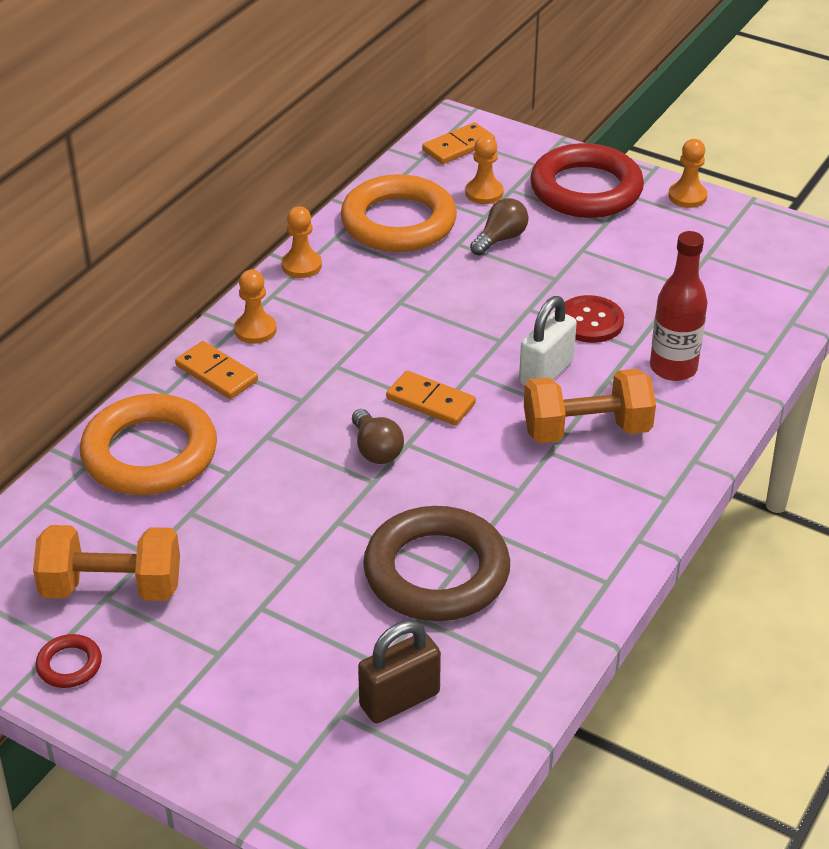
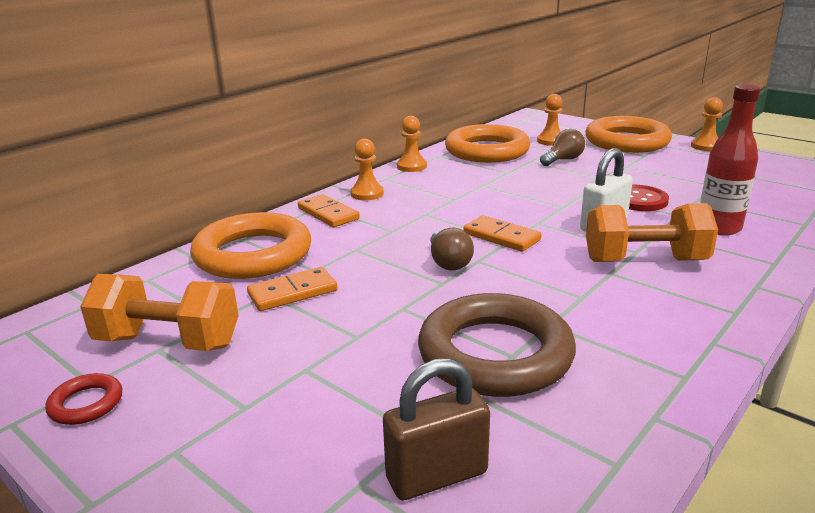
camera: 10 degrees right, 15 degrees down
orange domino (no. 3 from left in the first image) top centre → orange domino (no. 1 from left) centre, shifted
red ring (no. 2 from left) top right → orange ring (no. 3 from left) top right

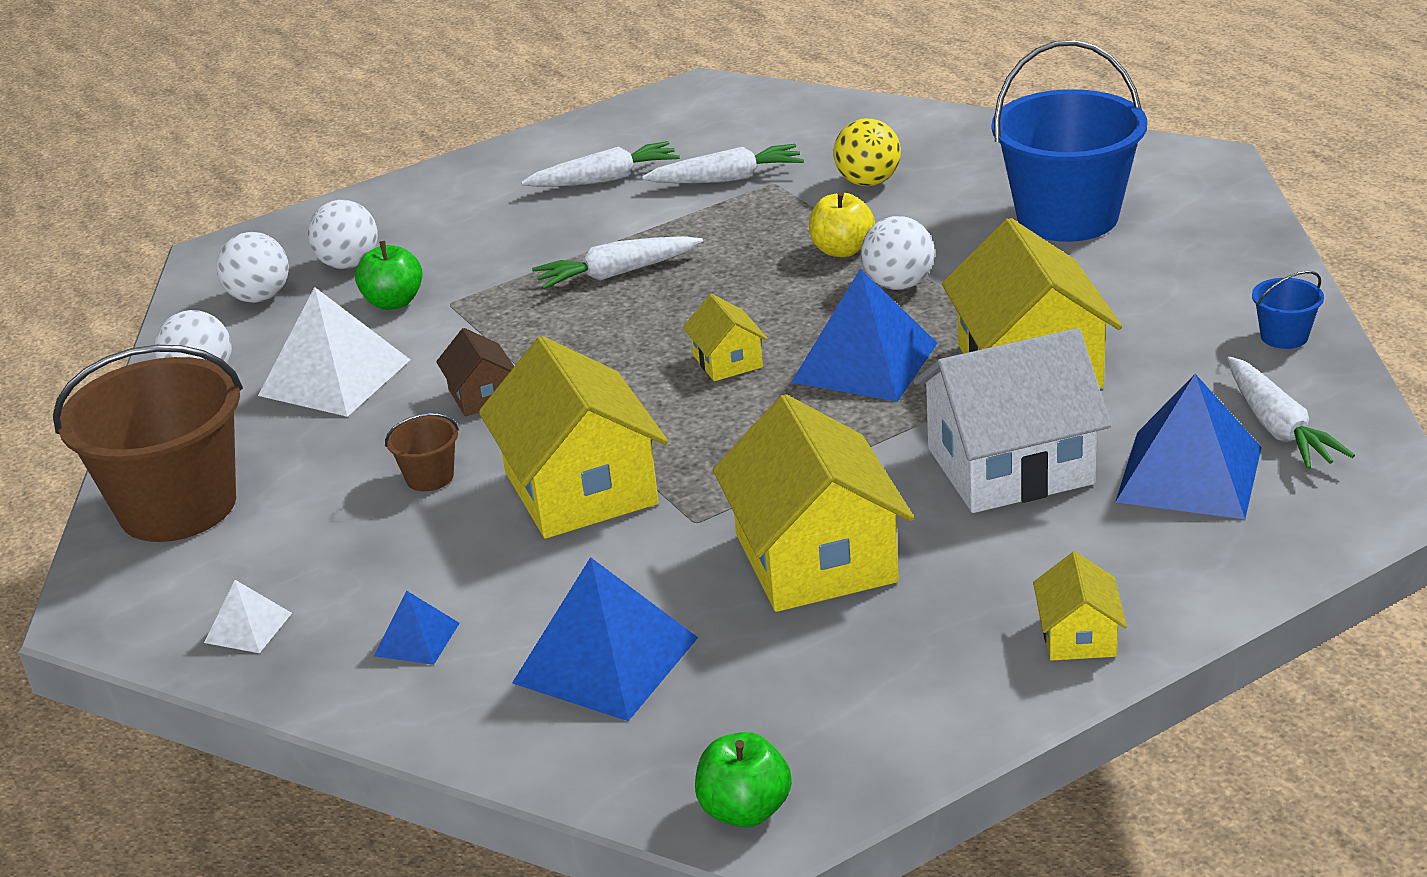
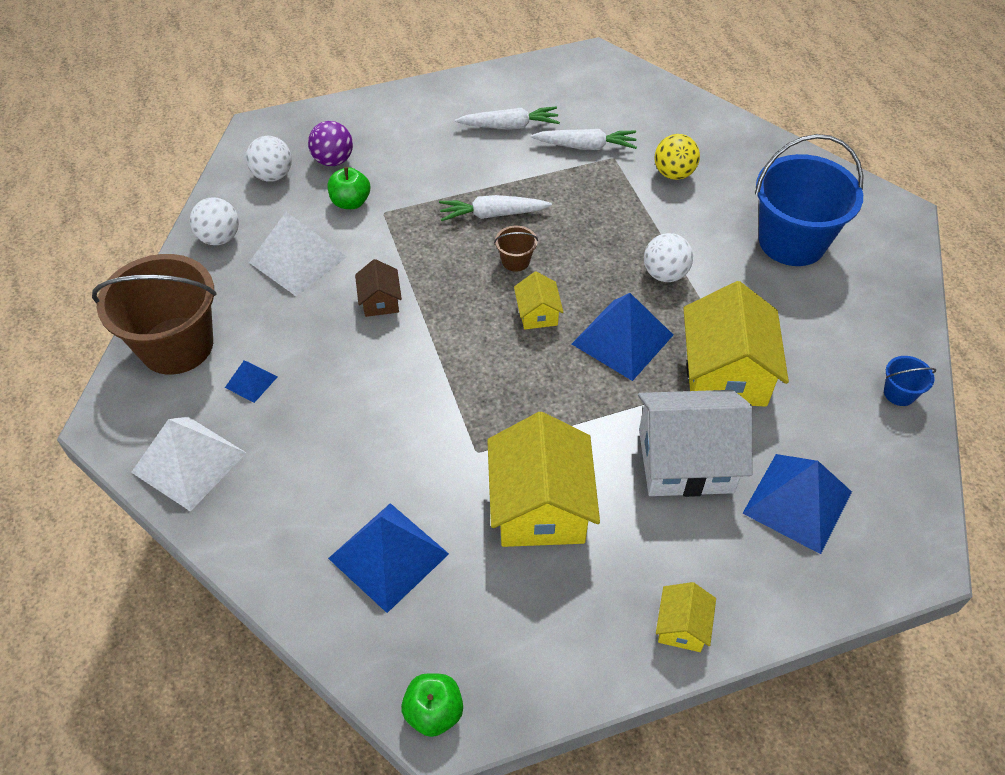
camera: 10 degrees right, 20 degrees up
white pyramid (no. 1 from left) bottom left → white pyramid (no. 1 from left) middle left, x2.03
white ball (no. 3 from left) top left → purple ball top left
blue pyramid (no. 1 from left) bottom left → blue pyramid (no. 1 from left) middle left, shifted
brown bucket (no. 2 from left) middle left → brown bucket (no. 2 from left) top centre, shifted
yellow house (no. 1 from left) centre → -
yellow apple top centre → -
white carrot (no. 4 from left) middle right → -

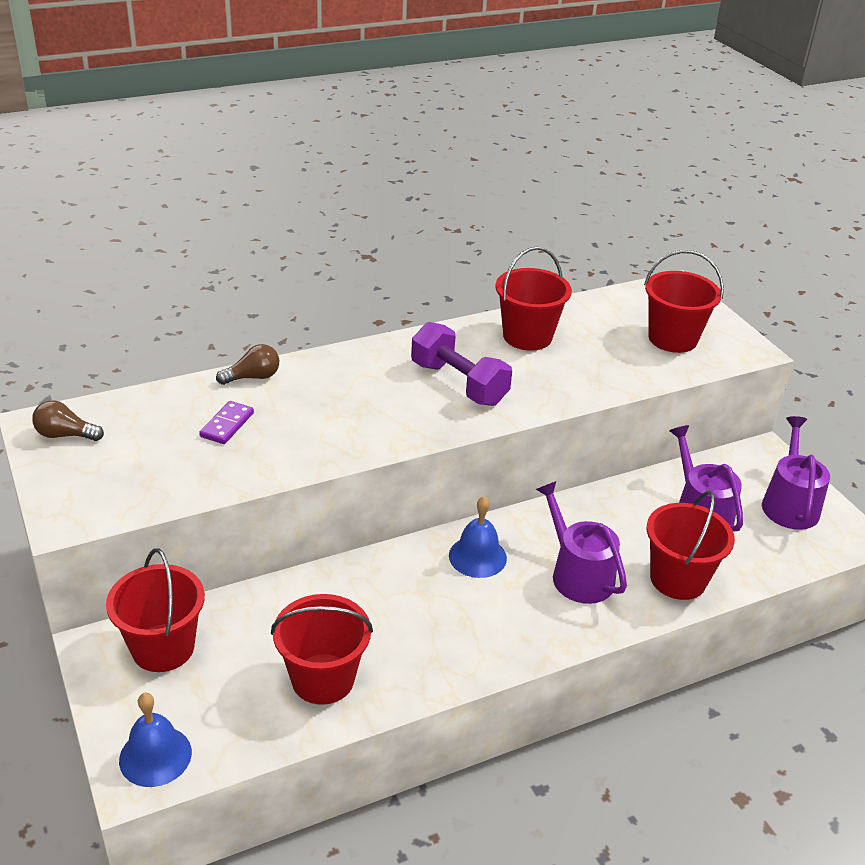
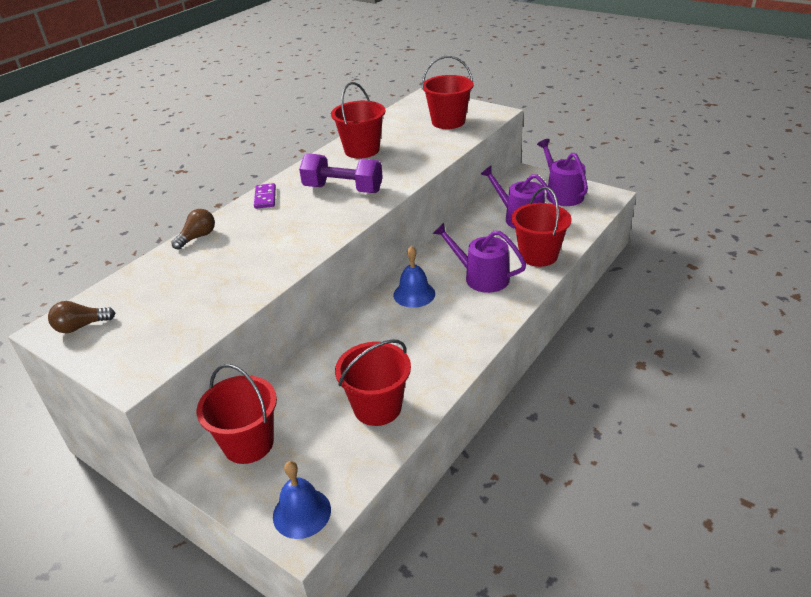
camera: 25 degrees left, 0 degrees up
purple domino middle left → purple domino top left, shifted

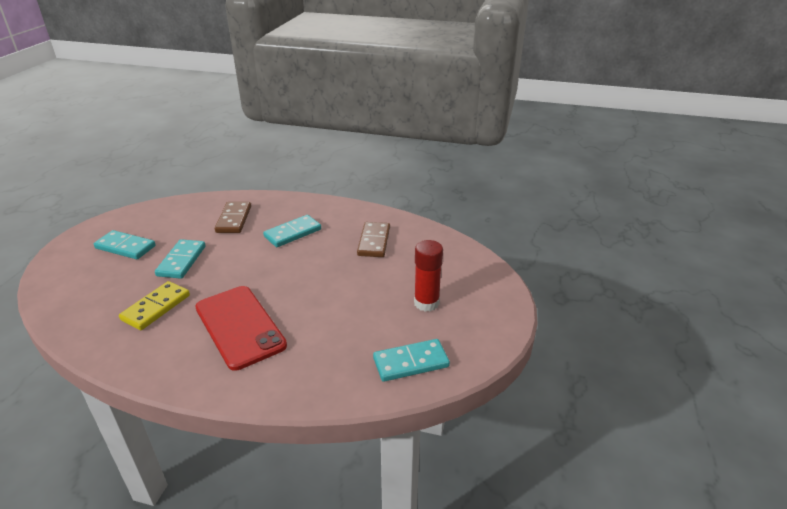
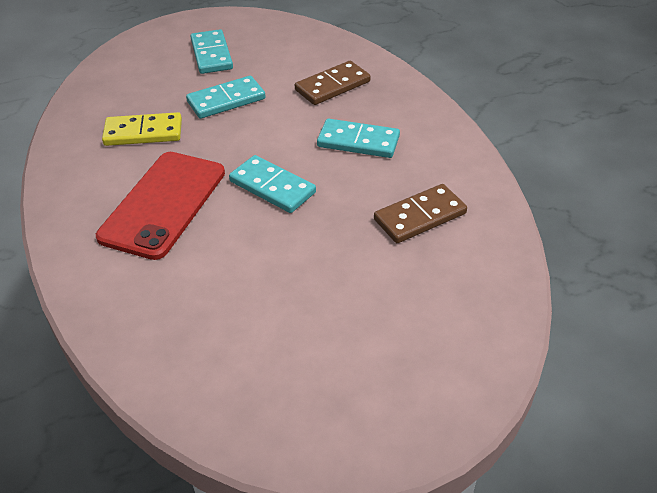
camera: 55 degrees right, 10 degrees up
turquoise domino (no. 4 from left in the first image) bottom centre → turquoise domino (no. 3 from left) centre, shifted
red glue stick centre → -

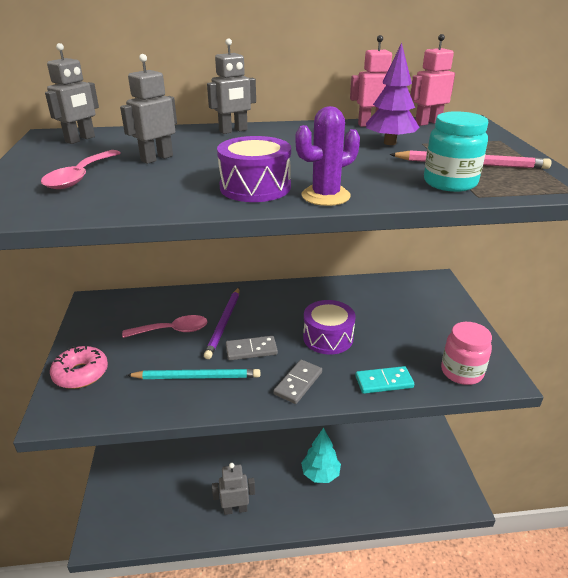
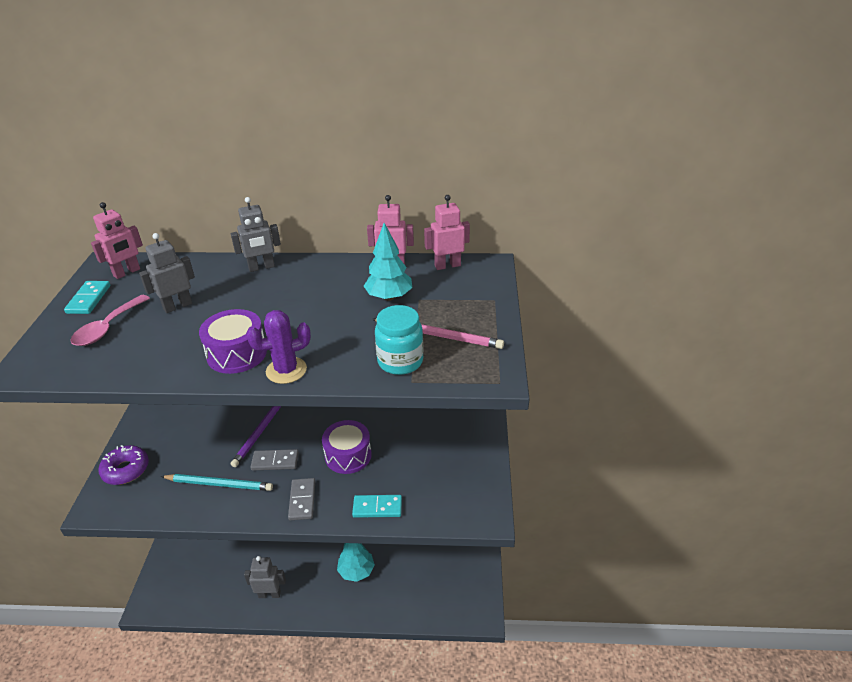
camera: 10 degrees right, 5 degrees up
grey robot (no. 1 from left) top left → pink robot (no. 1 from left) middle left
pink donut middle left → purple donut bottom left
pink spoon (no. 2 from left) middle left → -
grey domino (no. 2 from left) centre → grey domino (no. 2 from left) bottom centre, 45 degrees counterclockwise
purple tree top right → turquoise tree (no. 2 from left) centre
pink jar middle right → -
- → turquoise domino (no. 1 from left) middle left

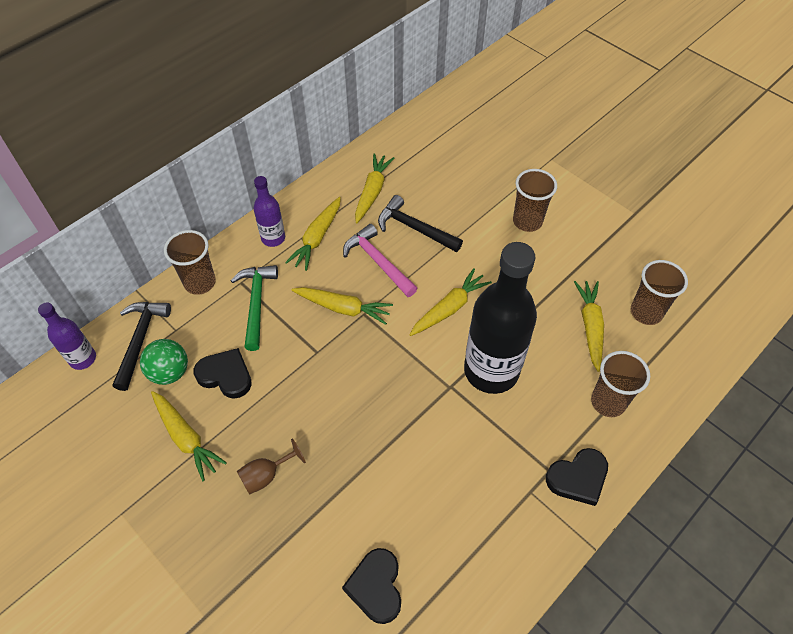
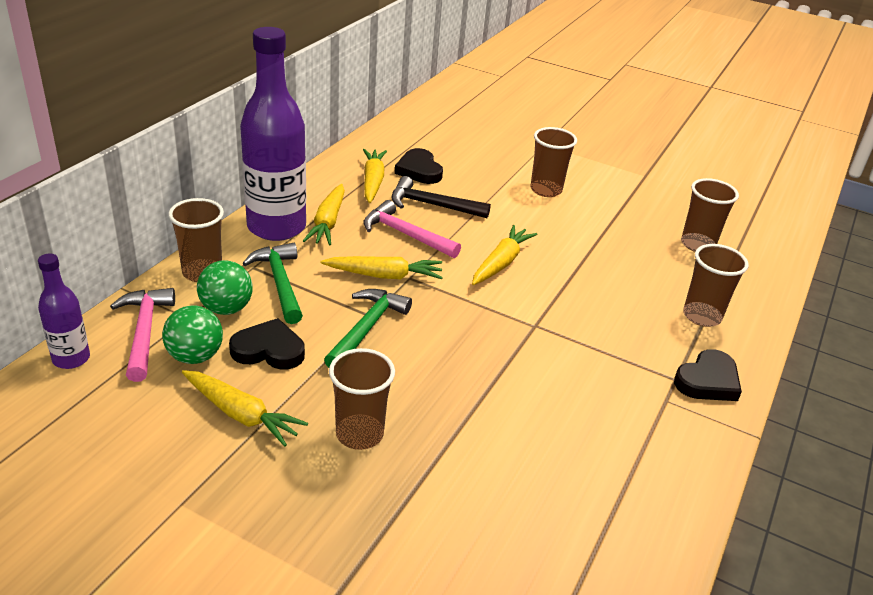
camera: 20 degrees left, 20 degrees down
black hammer (no. 1 from left) middle left → pink hammer (no. 1 from left) middle left
brown goblet bottom centre → brown cup (no. 2 from left) bottom centre
purple bottle (no. 2 from left) top centre → purple bottle (no. 2 from left) top left, x2.03
black heart (no. 2 from left) bottom centre → black heart (no. 2 from left) top centre, shifted
black bottle centre → -
yellow carrot (no. 6 from left) middle right → -
- → green ball (no. 2 from left) middle left
- → green hammer (no. 2 from left) centre

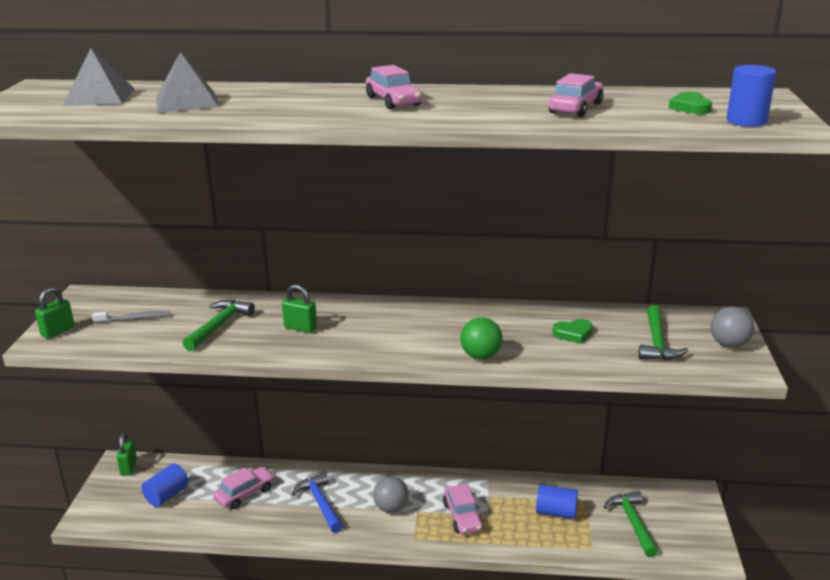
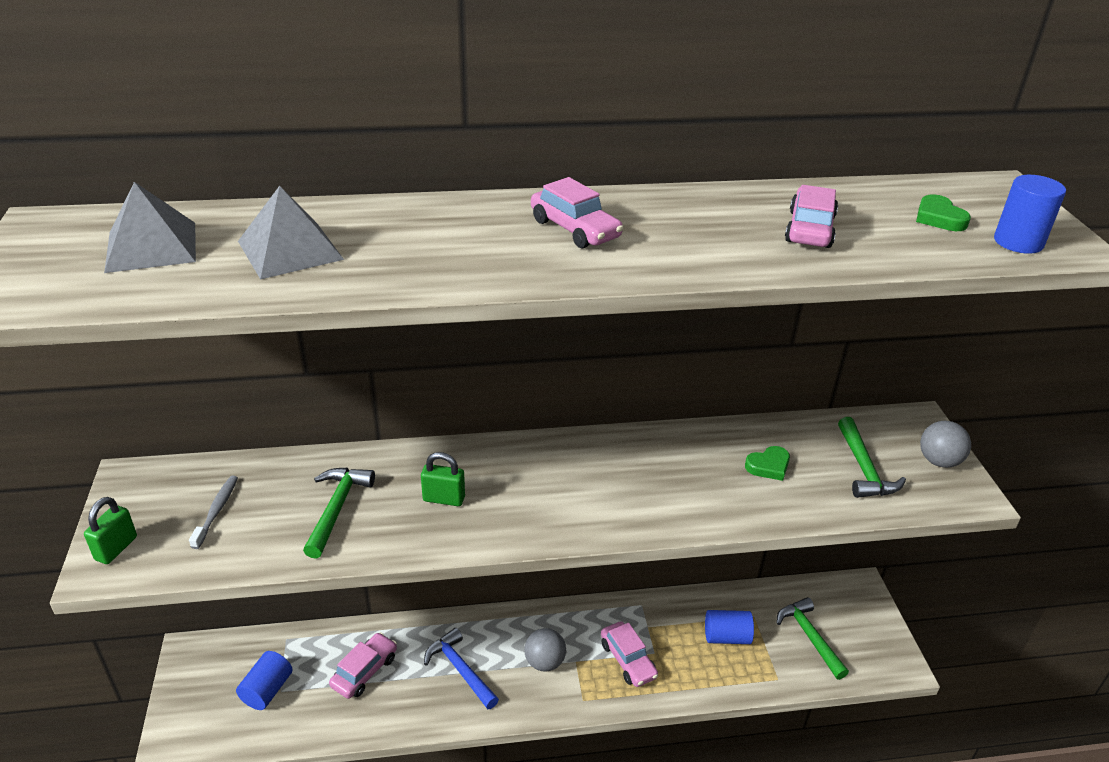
camera: 15 degrees left, 10 degrees up
grey toothbrush middle left → grey toothbrush bottom left, 60 degrees counterclockwise
green padlock (no. 2 from left) bottom left → -
green ball centre → -

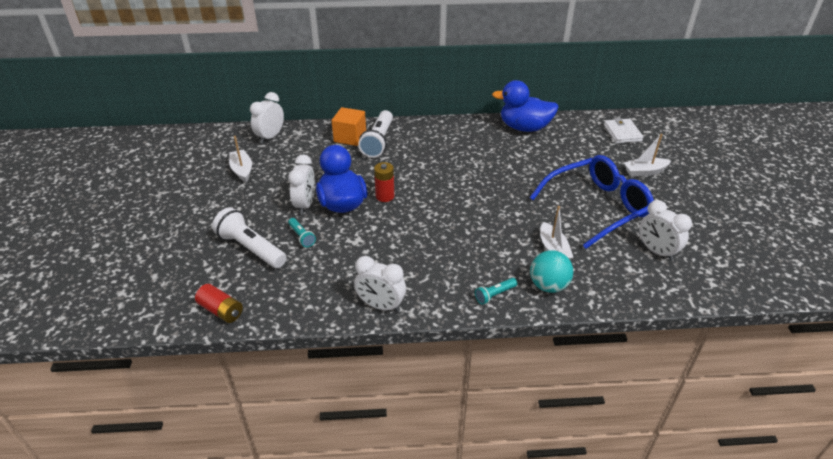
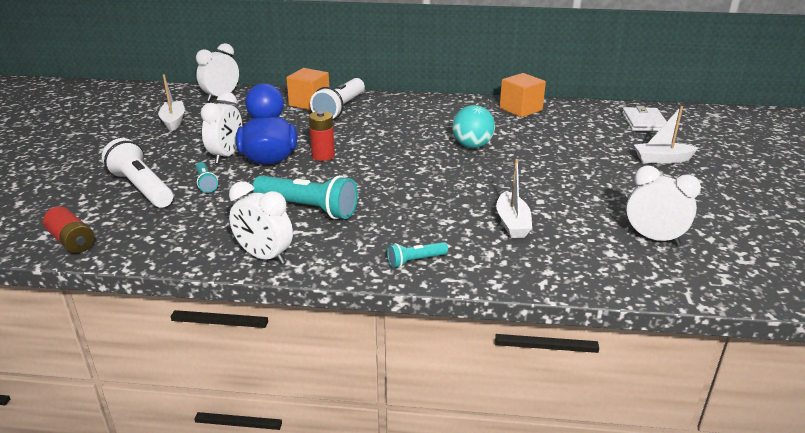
camera: 10 degrees right, 10 degrees down
blue duck (no. 2 from left) top centre → orange cube (no. 2 from left) top centre
blue glasses middle right → -
turquoise ball centre → turquoise ball top centre, shifted
white clock (no. 4 from left) middle right, 150 degrees clockwise
- → turquoise flashlight (no. 2 from left) centre

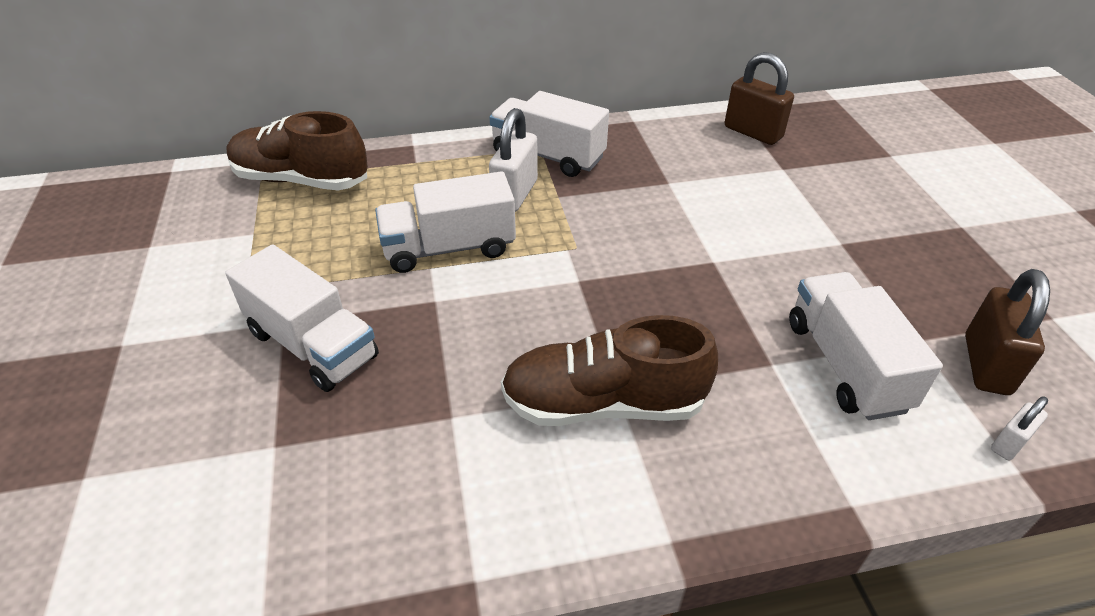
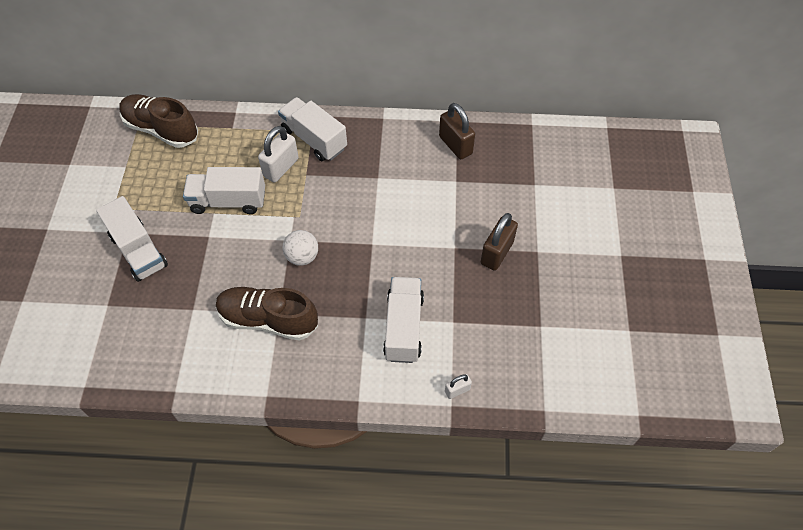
camera: 15 degrees right, 15 degrees up
brown padlock (no. 2 from left) middle right → brown padlock (no. 2 from left) centre, shifted
- → white ball centre

